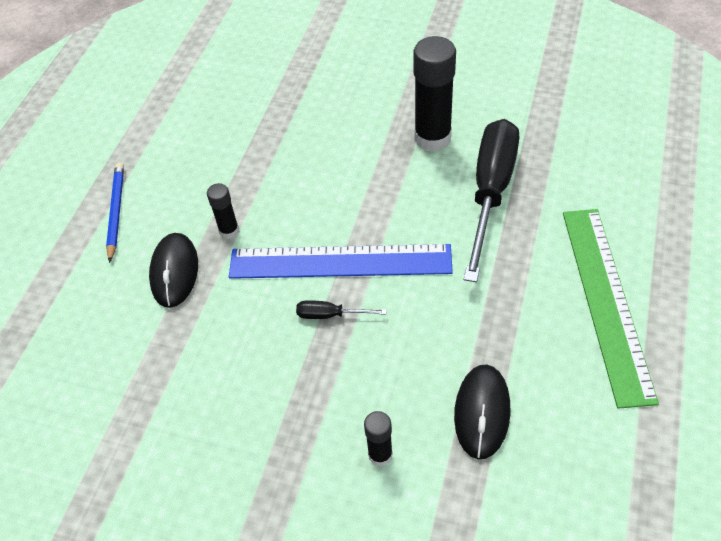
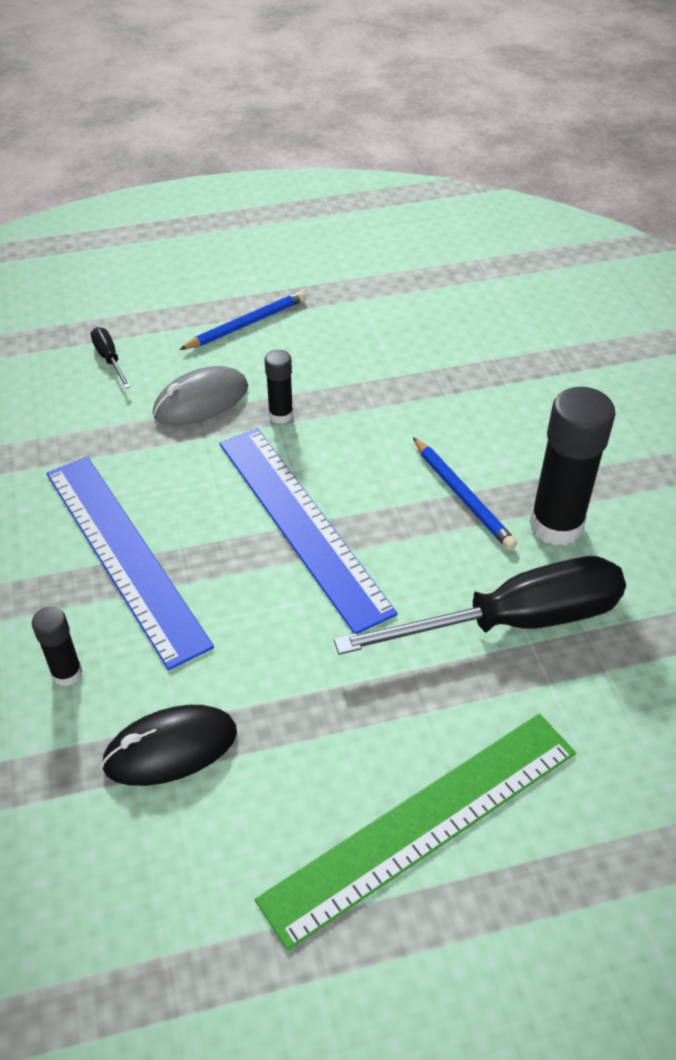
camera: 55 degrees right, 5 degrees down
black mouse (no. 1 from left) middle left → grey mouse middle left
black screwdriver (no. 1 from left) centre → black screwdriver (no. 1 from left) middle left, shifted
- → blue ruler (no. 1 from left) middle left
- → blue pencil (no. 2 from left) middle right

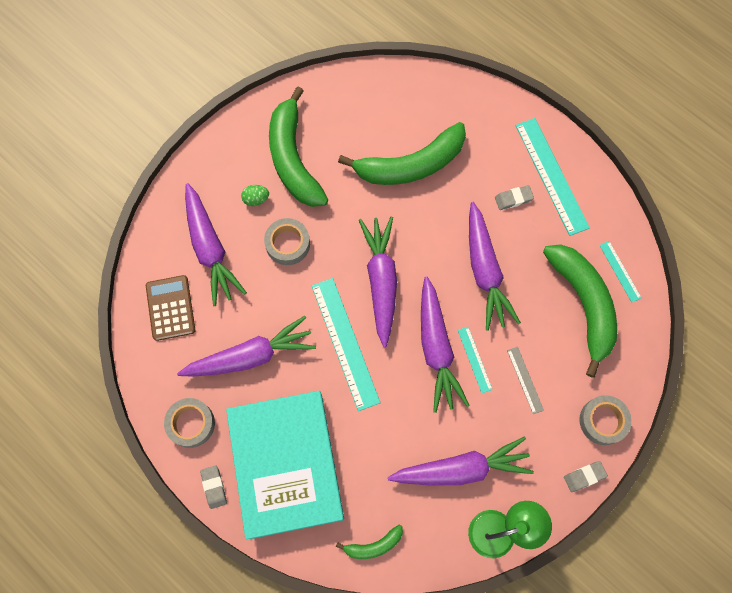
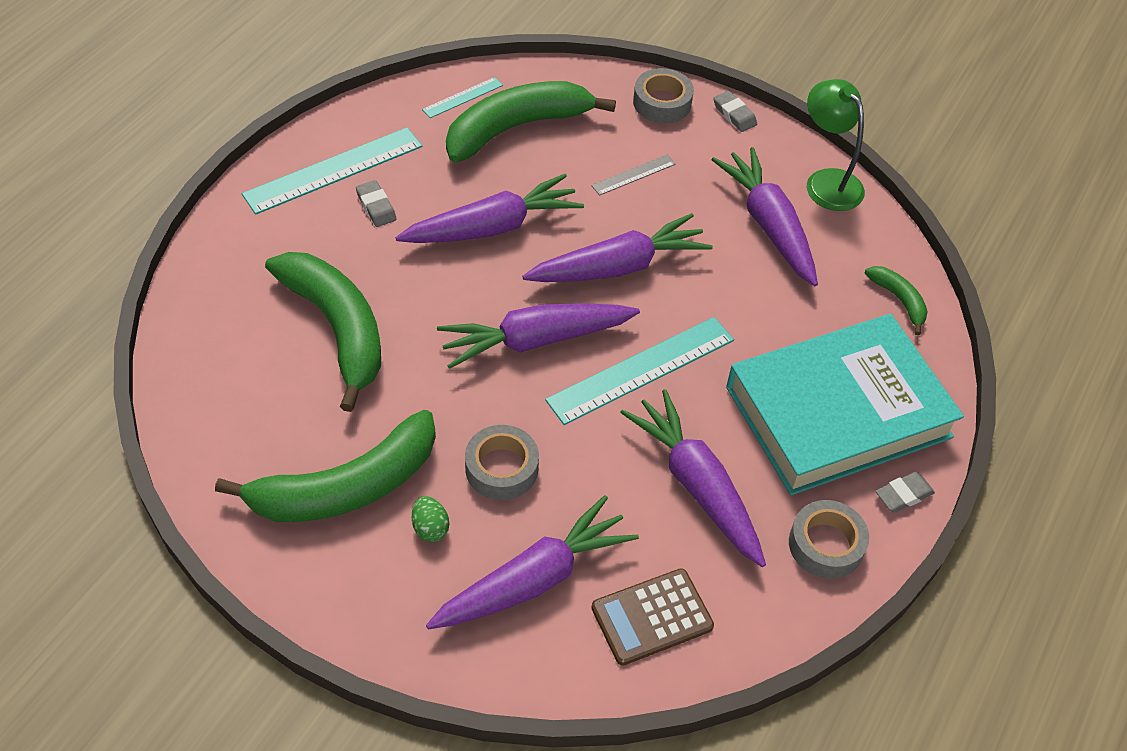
camera: 105 degrees left, 20 degrees down
turquoise ruler (no. 2 from left) centre → -

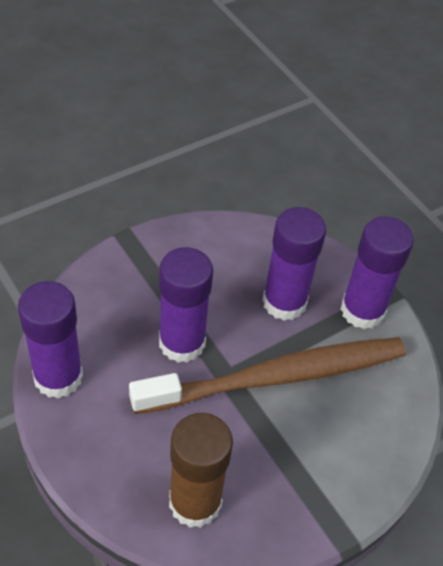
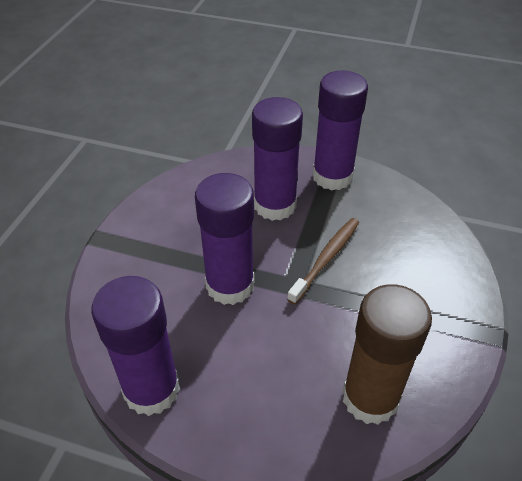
camera: 35 degrees left, 5 degrees down
brown toothbrush centre, x0.46

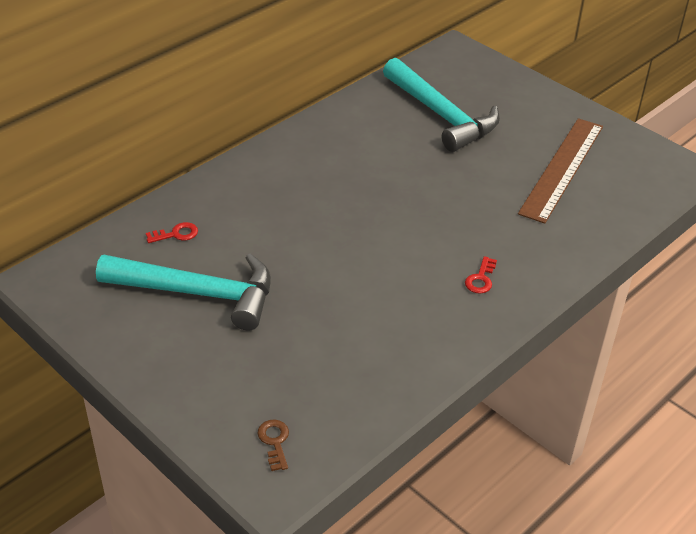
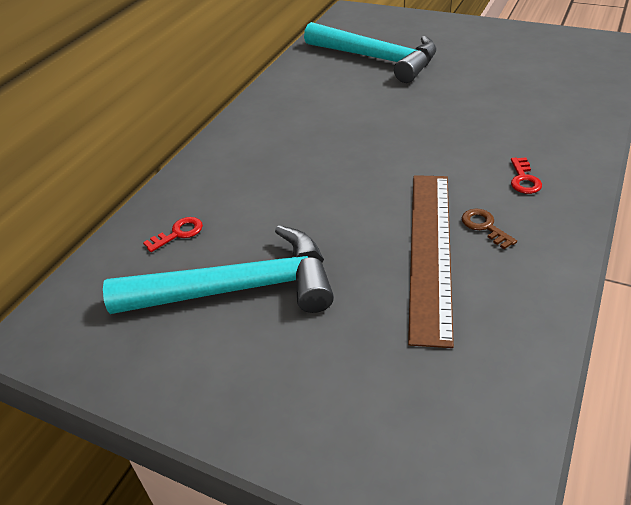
camera: 15 degrees left, 0 degrees up
brown key bottom centre → brown key middle right, shifted
brown ruler top right → brown ruler middle right, shifted

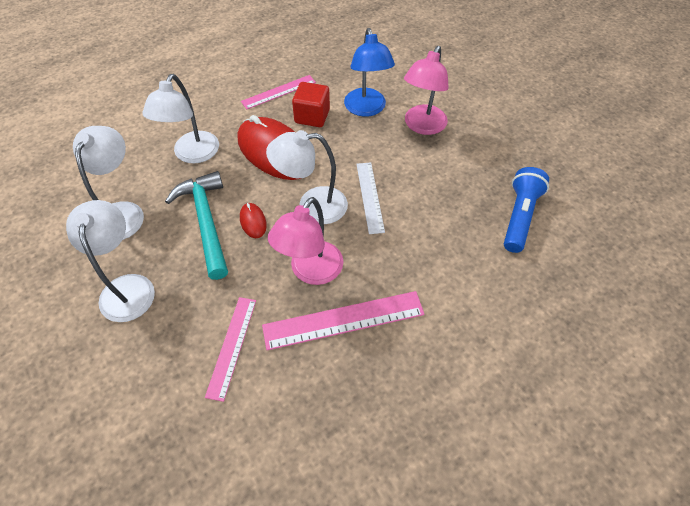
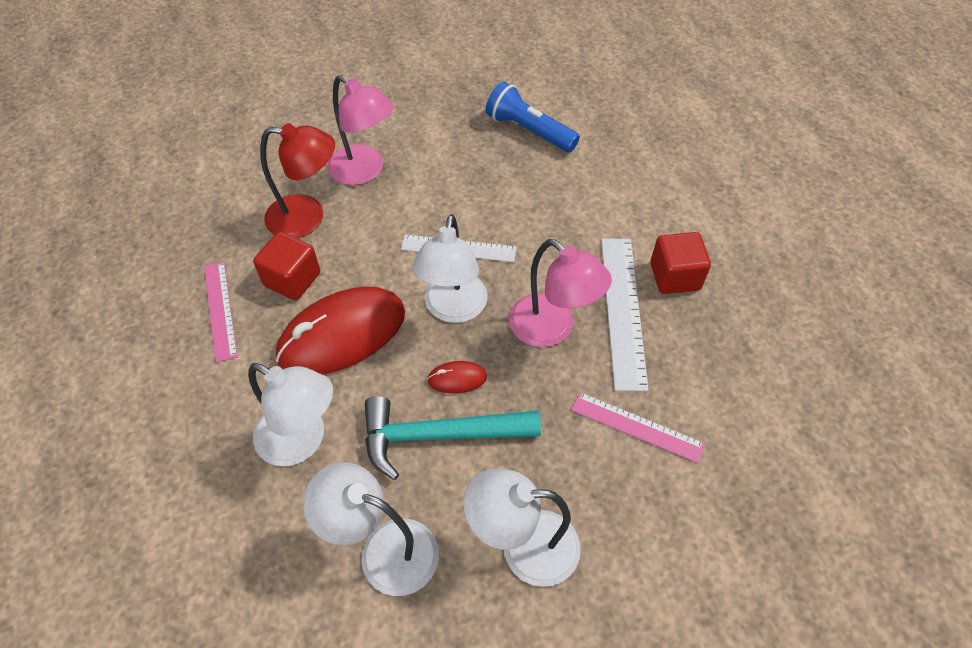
camera: 75 degrees left, 0 degrees up
pink ruler (no. 3 from left) centre → white ruler (no. 2 from left) centre
blue lamp top centre → red lamp top left
- → red cube (no. 2 from left) middle right

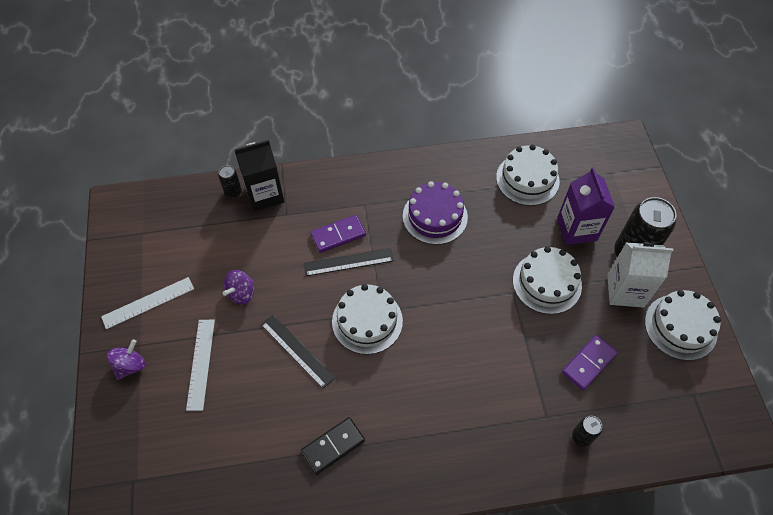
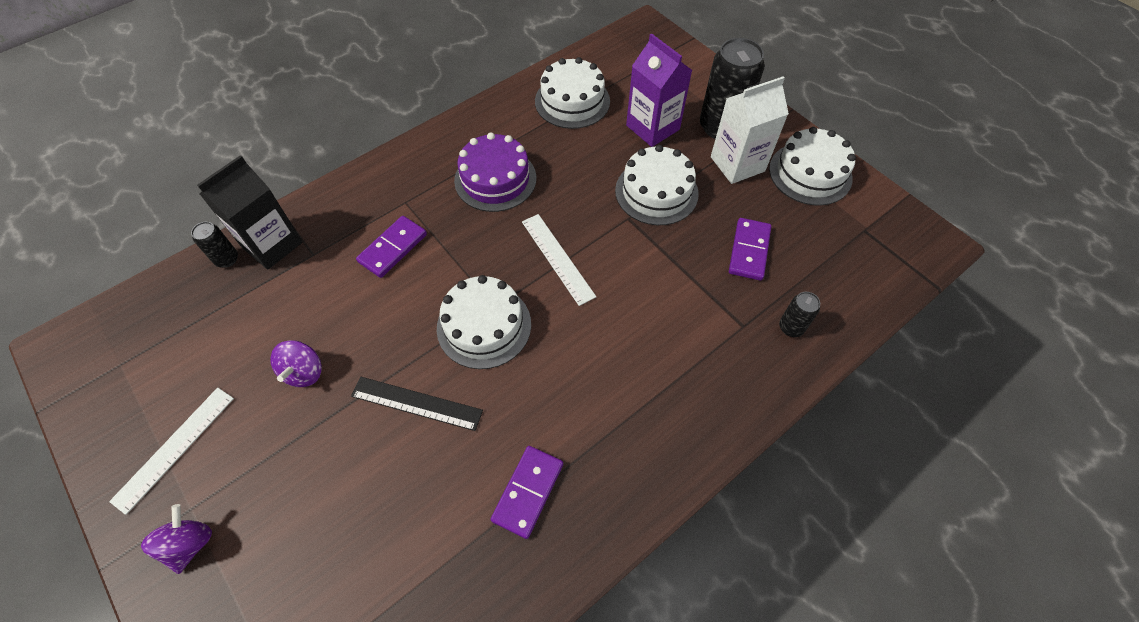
camera: 30 degrees left, 0 degrees up
white ruler (no. 2 from left) bottom left → white ruler (no. 2 from left) centre, shifted
black domino bottom centre → purple domino (no. 2 from left) bottom centre
black ruler (no. 2 from left) centre → -

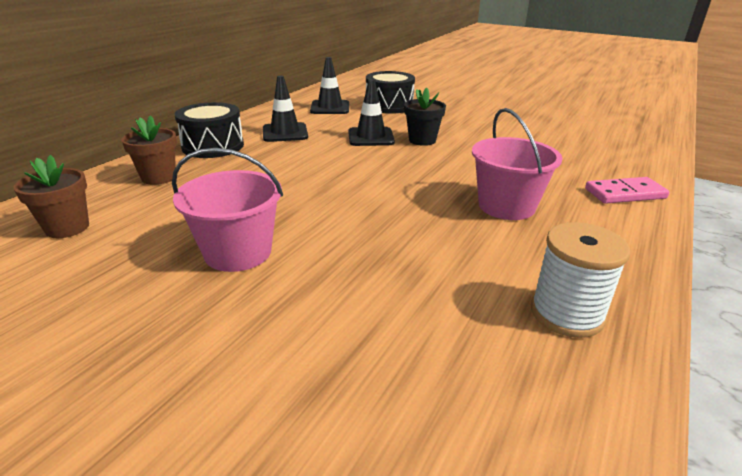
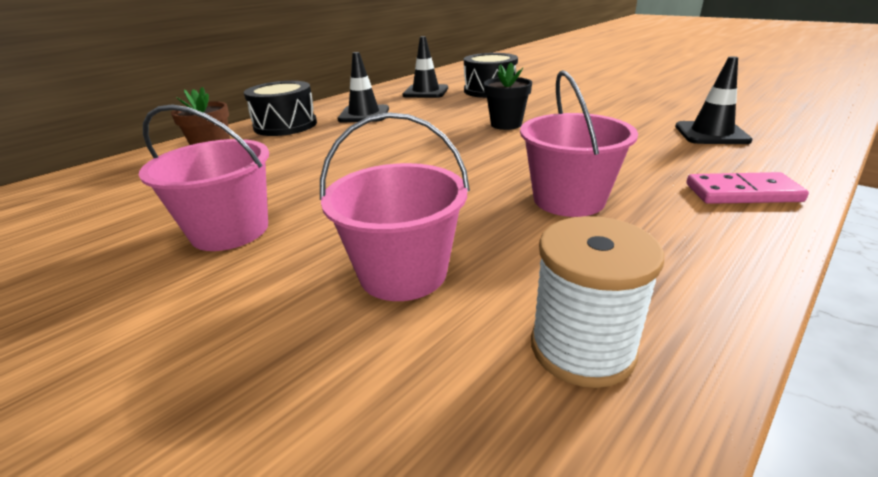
camera: 15 degrees right, 0 degrees up
brown flower pot (no. 1 from left) middle left → -
black traffic cone (no. 3 from left) top centre → black traffic cone (no. 3 from left) top right, shifted
- → pink bucket (no. 2 from left) centre

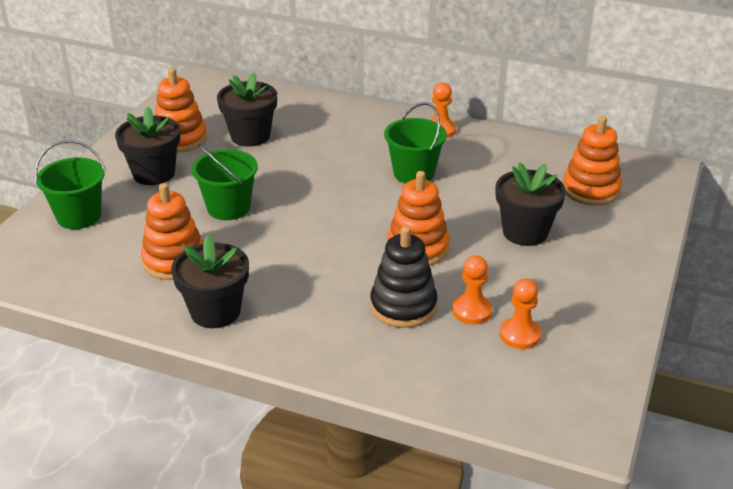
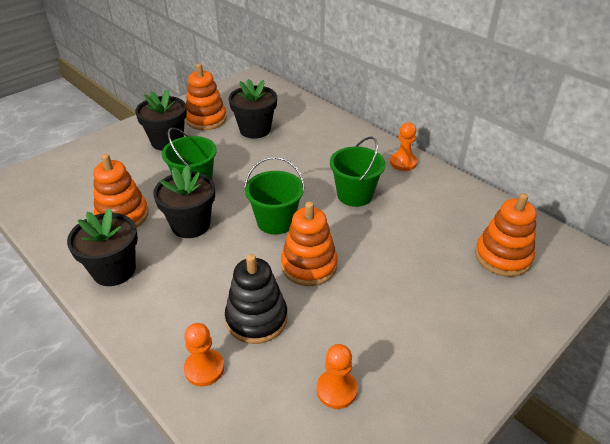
camera: 25 degrees right, 5 degrees up
green bucket (no. 1 from left in the first image) middle left → green bucket (no. 2 from left) centre, shifted
orange pawn (no. 2 from left in the first image) centre → orange pawn (no. 1 from left) bottom centre, shifted
black flower pot (no. 4 from left in the first image) middle right → black flower pot (no. 3 from left) middle left, shifted

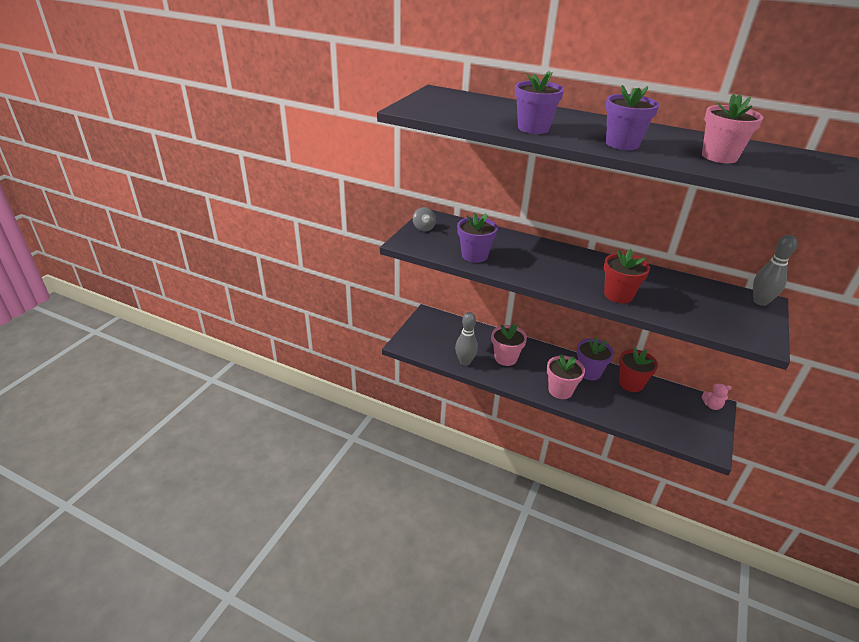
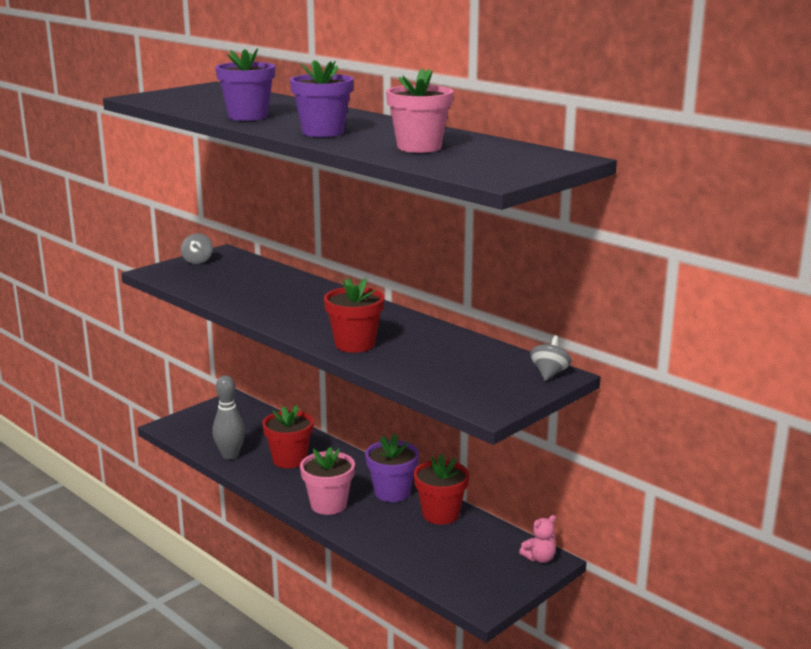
camera: 20 degrees right, 15 degrees down
purple flower pot (no. 1 from left) centre → -
pink flower pot (no. 1 from left) centre → red flower pot (no. 1 from left) bottom centre
pink teddy bear middle right → pink teddy bear bottom centre, 60 degrees counterclockwise
grey bowling pin (no. 2 from left) middle right → grey spinning top (no. 2 from left) middle right

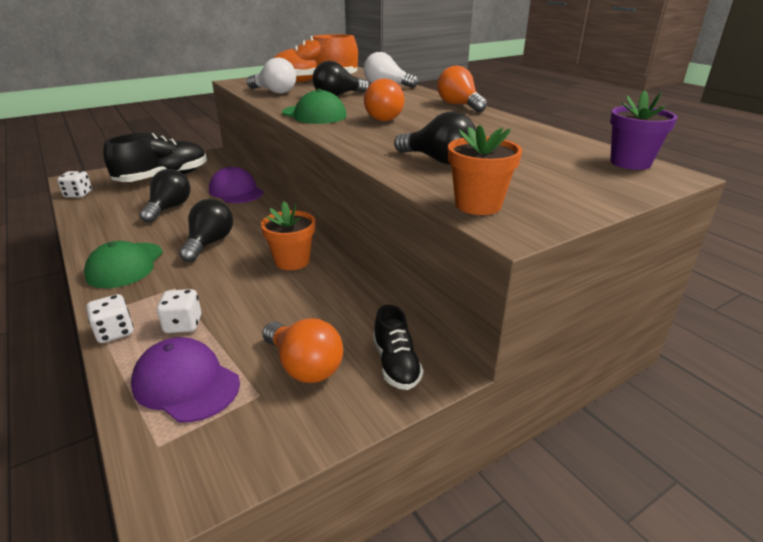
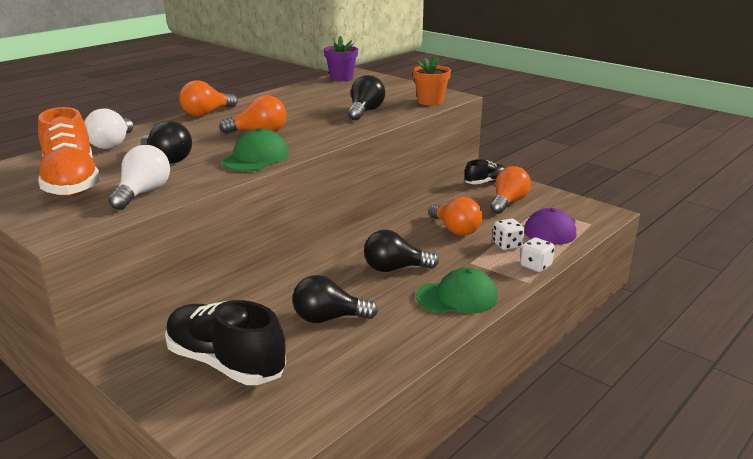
camera: 105 degrees left, 5 degrees down
white dice (no. 1 from left) middle left → -
purple cap (no. 2 from left) middle left → -
orange flower pot (no. 1 from left) centre → -
- → orange light bulb (no. 3 from left) centre

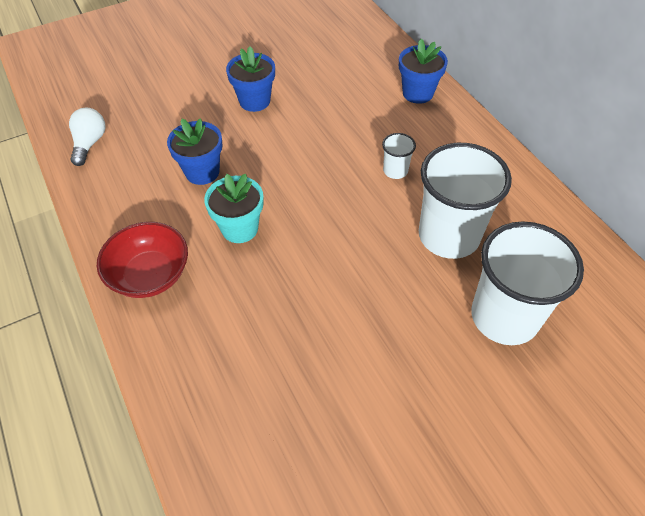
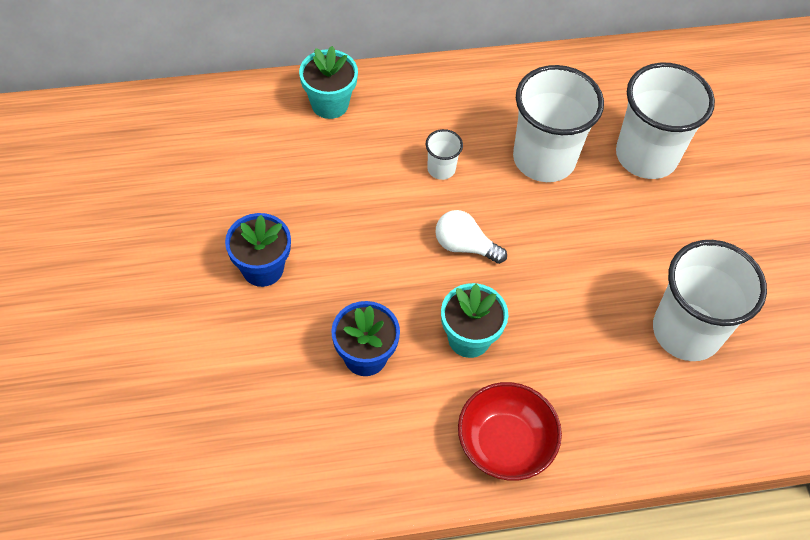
camera: 75 degrees left, 5 degrees up
white light bulb top left → white light bulb centre, shifted
blue flower pot (no. 3 from left) top centre → turquoise flower pot (no. 1 from left) top centre
- → white cup (no. 4 from left) middle right

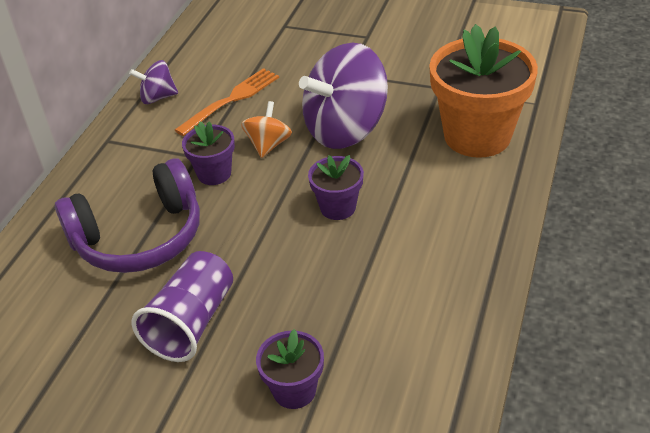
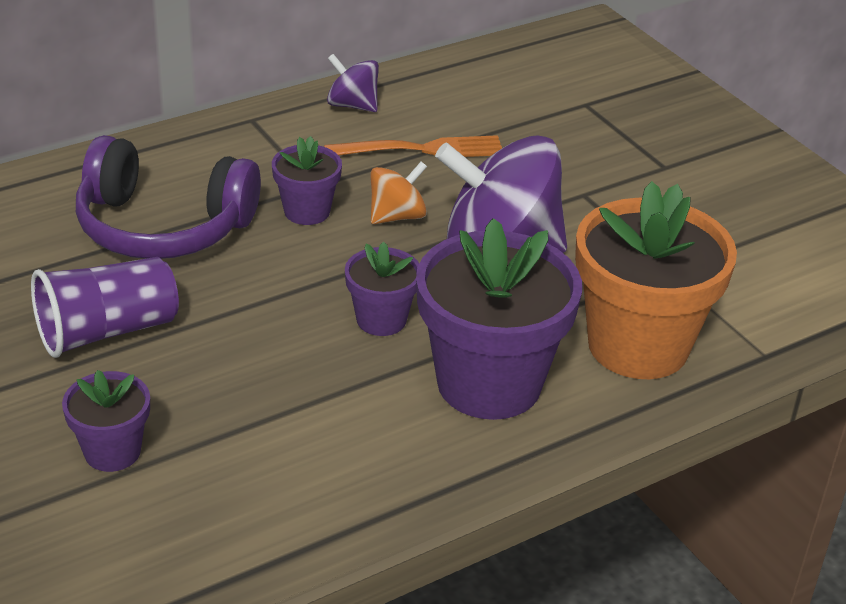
camera: 35 degrees right, 5 degrees down
- → purple flower pot (no. 4 from left) centre

